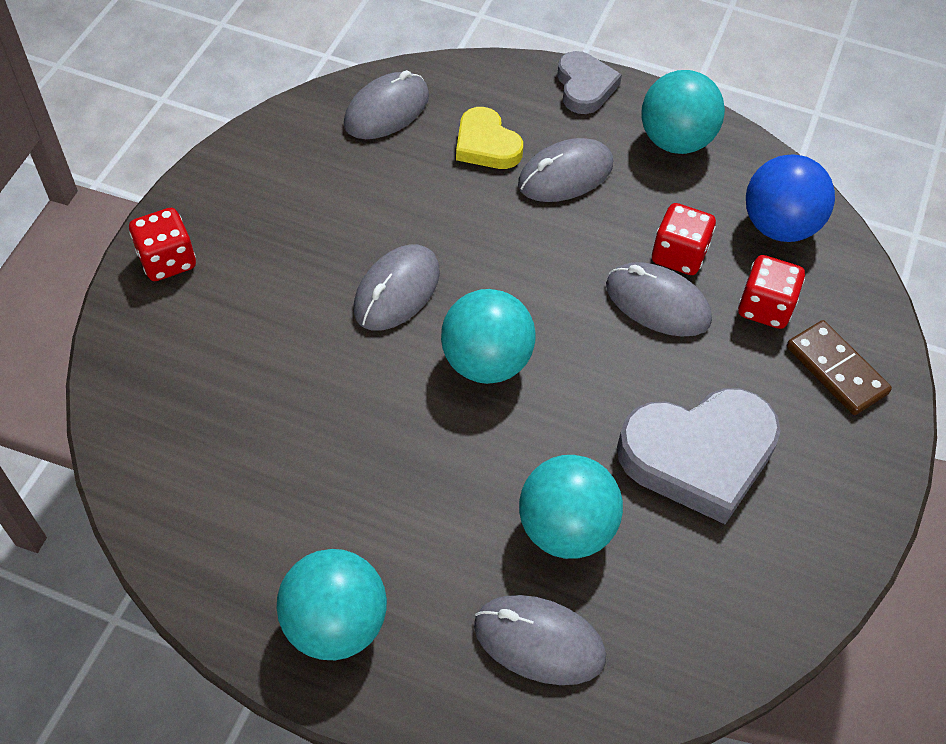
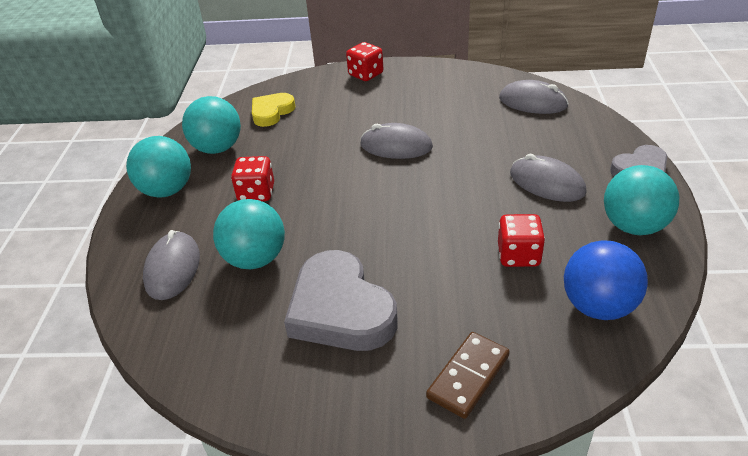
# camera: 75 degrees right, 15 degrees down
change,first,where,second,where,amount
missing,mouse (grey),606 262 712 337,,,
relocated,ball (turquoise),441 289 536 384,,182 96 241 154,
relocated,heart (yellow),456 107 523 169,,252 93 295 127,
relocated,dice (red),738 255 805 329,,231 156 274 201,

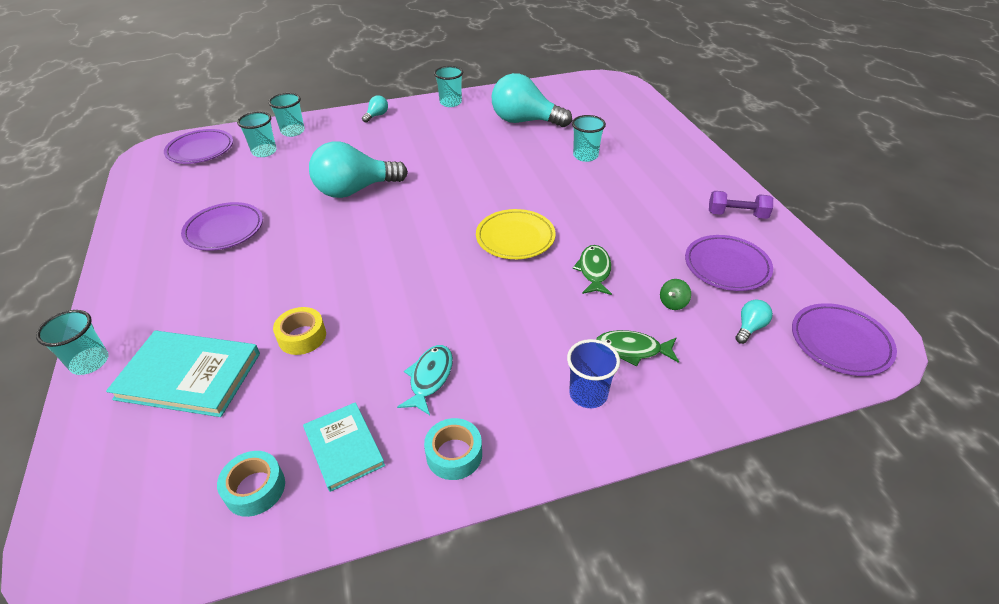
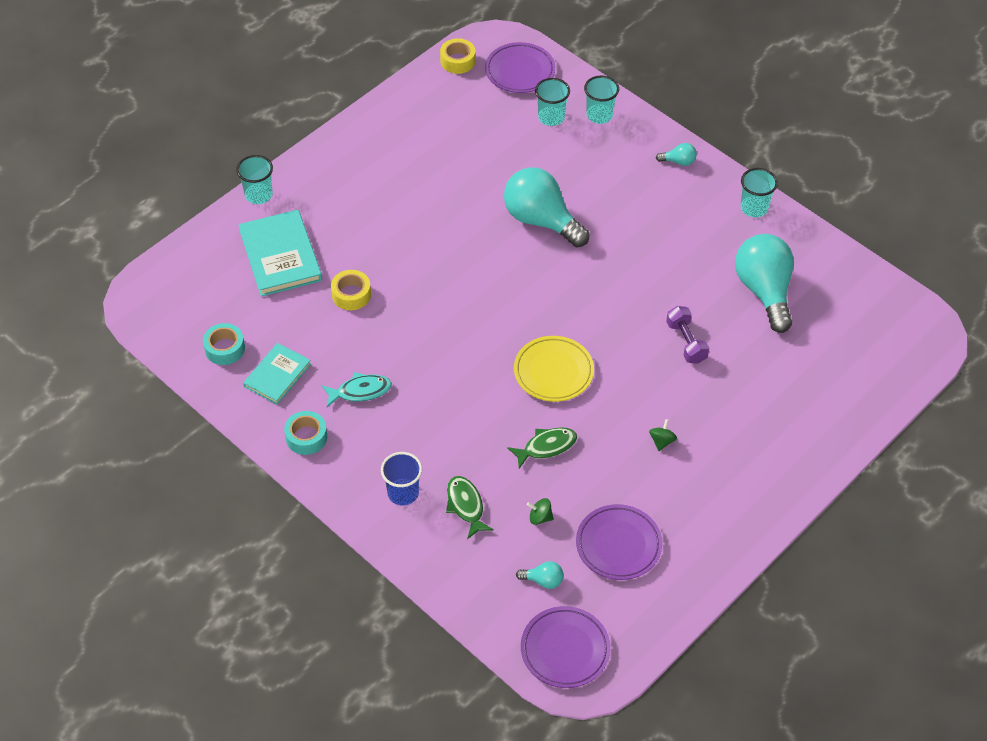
# camera: 60 degrees right, 10 degrees up
change,first,where,second,where,amount
missing,plate (purple),181 202 263 251,,,
missing,cup (turquoise),572 115 606 162,,,
appeared,,,tape (yellow),440 38 476 74,
appeared,,,spinning top (green),649 419 677 451,
relocated,dumbbell (purple),709 191 773 219,,666 306 709 364,

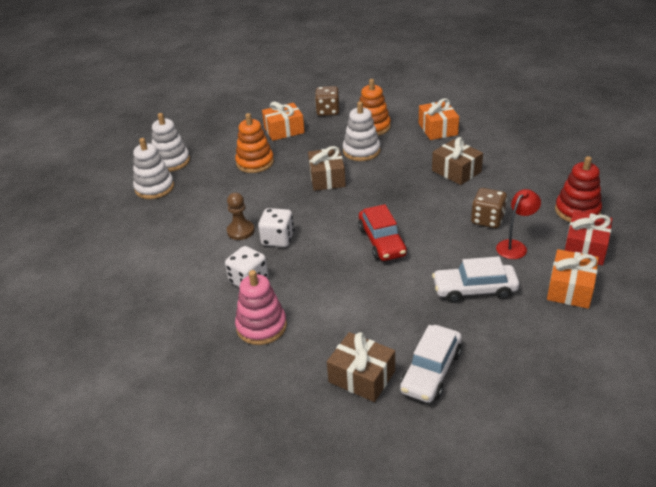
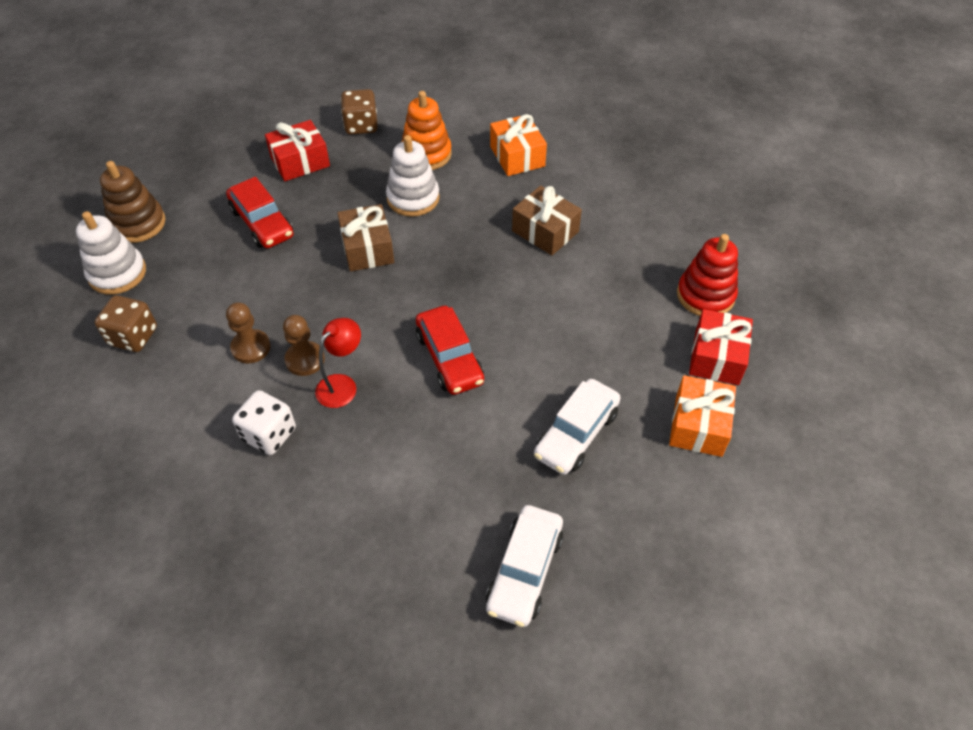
# camera: 10 degrees left, 15 degrees up
change,first,where,second,where,amount
missing,stacking toy (pink),235 270 287 345,,,
missing,gift (brown),327 332 395 402,,,
relocated,dice (brown),471 188 507 228,,95 295 157 352,
relocated,lamp (red),496 189 541 259,,315 318 361 408,
exchanged,stacking toy (orange),235 113 274 173,car (red),226 177 293 248,
exchanged,dice (white),258 208 294 247,pawn (brown),283 315 325 376,
colour,stacking toy (white),152 113 190 172,stacking toy (brown),100 161 166 243,
colour,gift (orange),262 102 305 141,gift (red),265 120 330 181,
spun,car (white),432 257 519 303,,534 379 621 475,45 degrees counterclockwise

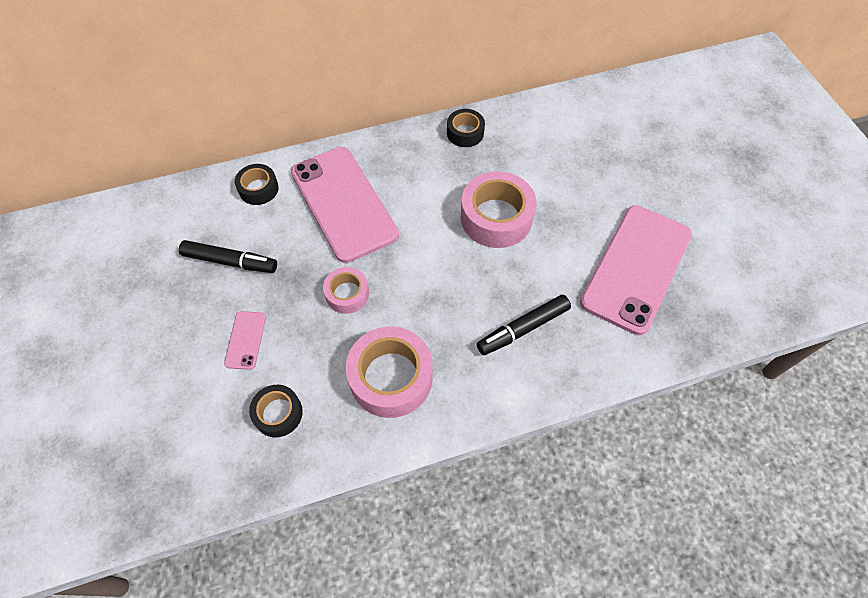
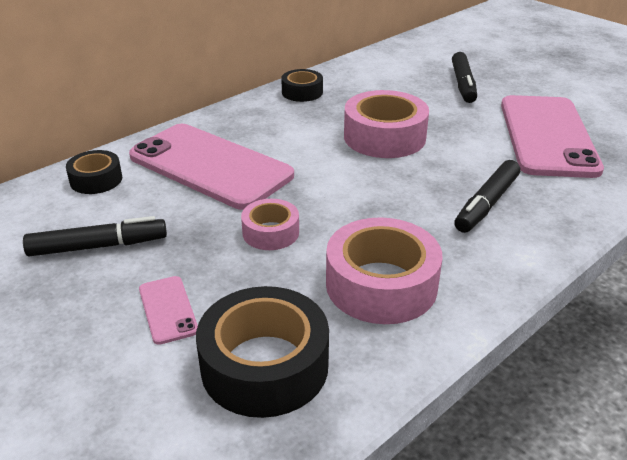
# camera: 25 degrees left, 25 degrees down
change,first,where,second,where,amount
appeared,,,marker (black),452 52 477 103,
size,tape (black),249 385 303 437,,196 286 329 418,x1.78

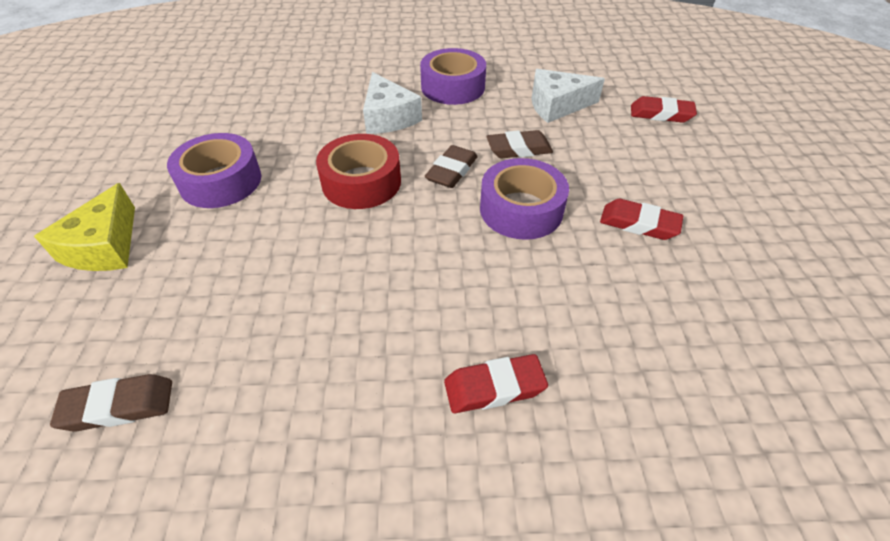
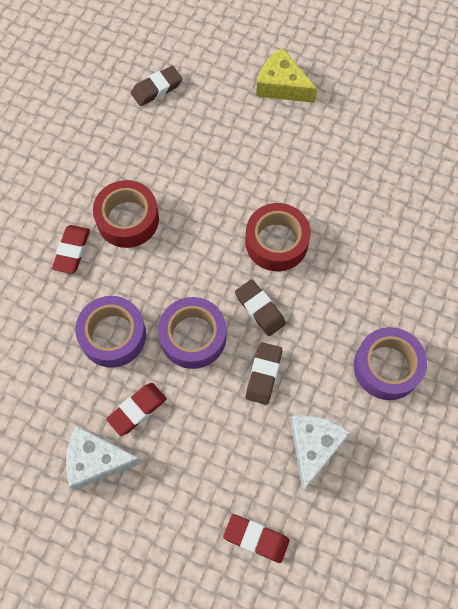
# camera: 115 degrees right, 20 degrees up
change,first,where,second,where,amount
appeared,,,tape (red),93 180 159 248,
relocated,tape (purple),167 133 261 208,,75 296 146 368,
relocated,cheese (white),363 72 422 134,,66 426 143 490,
spun,eraser (brown),50 374 172 431,,131 66 182 106,45 degrees clockwise
spun,eraser (red),631 96 697 123,,223 514 290 563,75 degrees clockwise

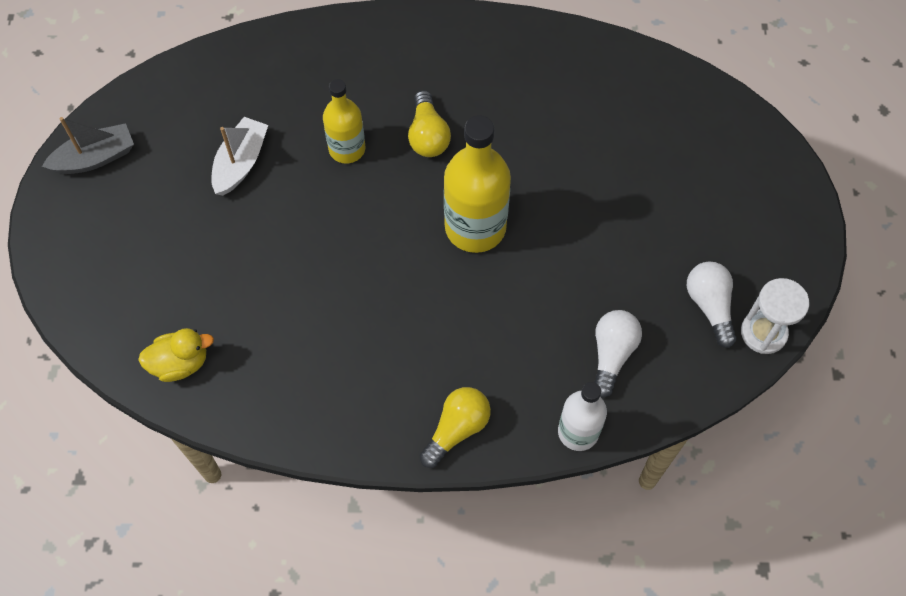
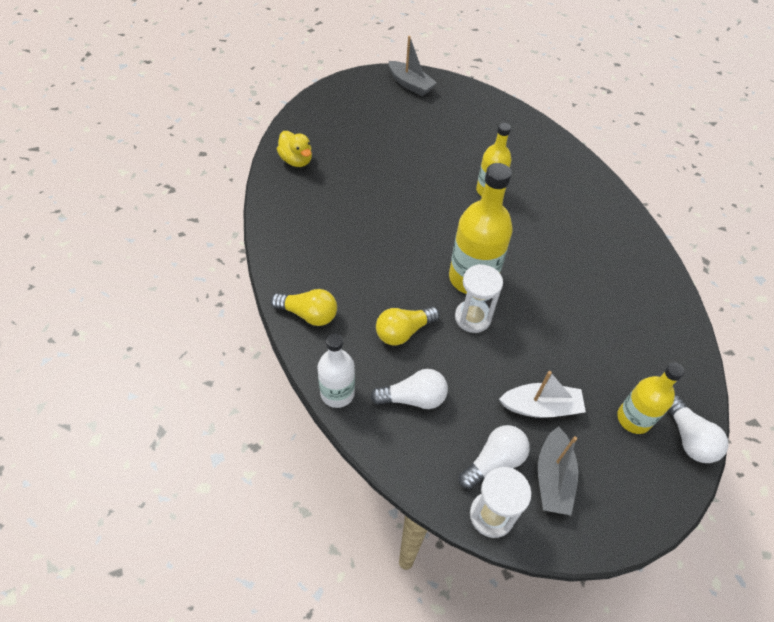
# camera: 65 degrees right, 10 degrees down
change,first,where,second,where,amount
appeared,,,hourglass (white),455 264 503 333,
appeared,,,boat (grey),538 426 579 515,
appeared,,,bottle (yellow),617 363 685 434,
appeared,,,light bulb (white),668 395 728 463,
relocated,boat (white),211 117 268 196,,499 371 586 418,
relocated,light bulb (yellow),408 90 451 157,,376 306 440 346,

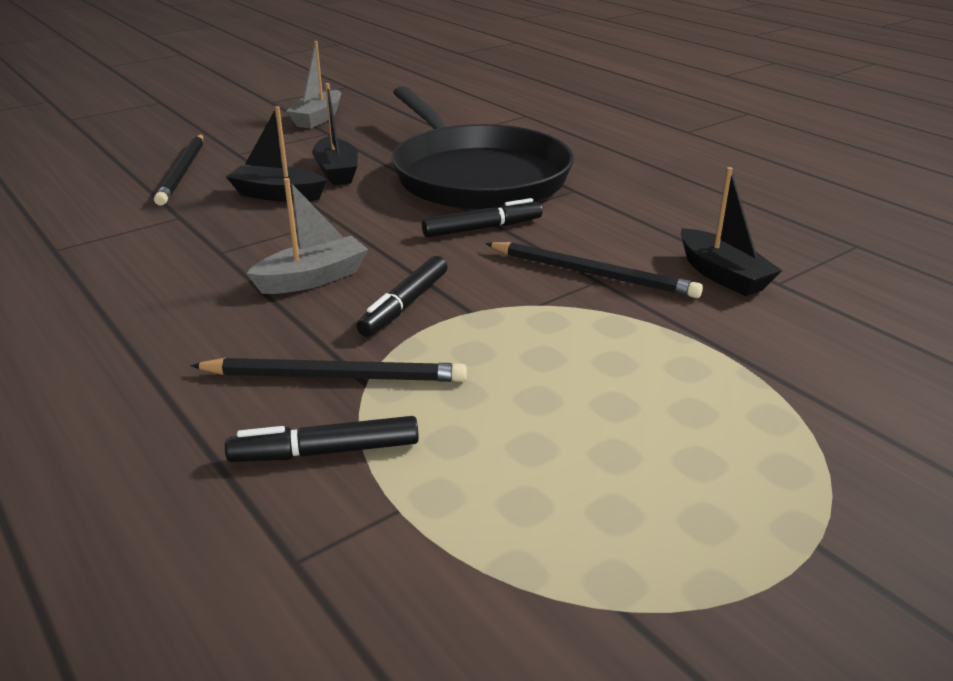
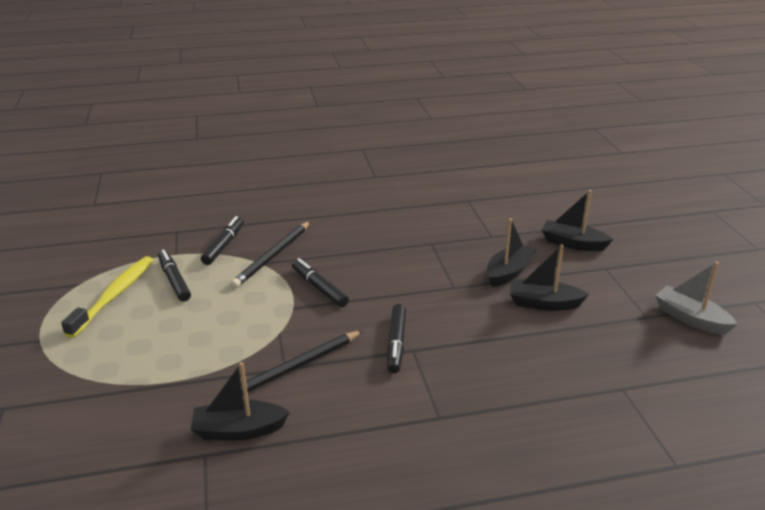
# camera: 115 degrees right, 0 degrees up
change,first,where,second,where,amount
missing,boat (grey),246 178 368 294,,,
missing,pan (black),391 86 574 210,,,
appeared,,,toothbrush (yellow),61 256 153 338,
appeared,,,marker (black),158 250 191 302,
exchanged,pencil (black),154 134 203 206,boat (black),542 190 613 251,

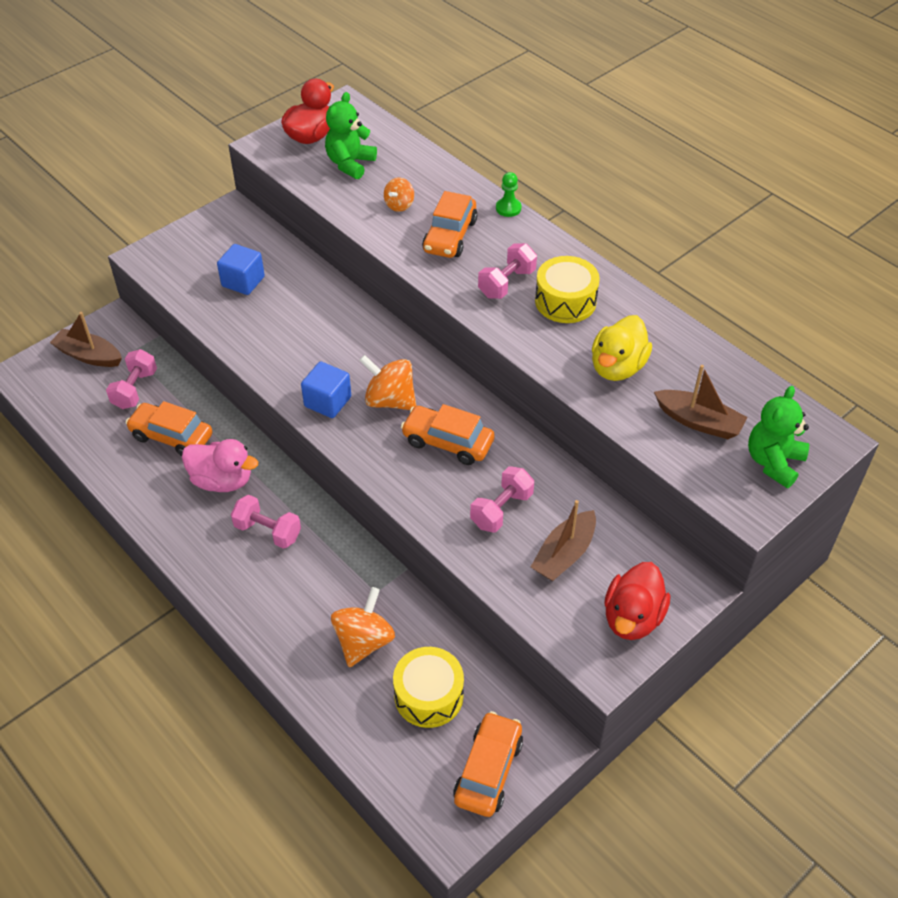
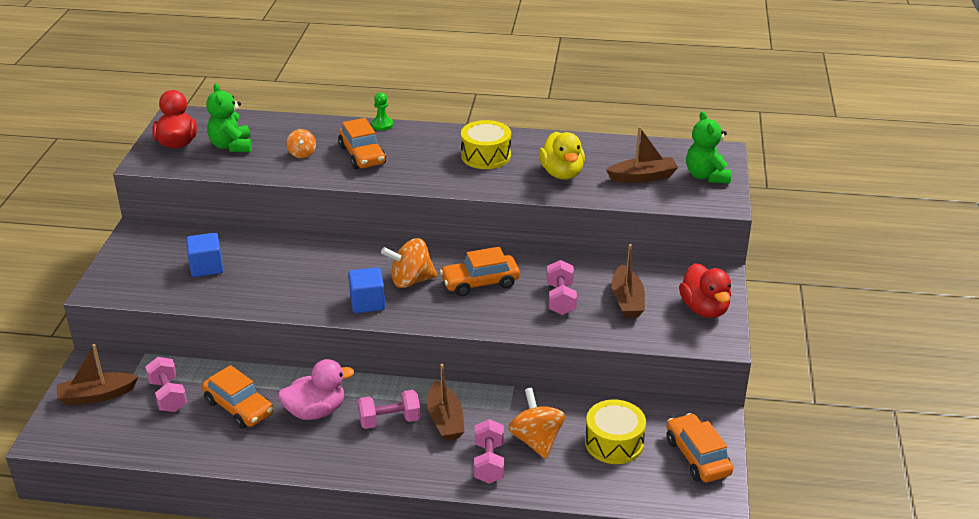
# camera: 40 degrees left, 15 degrees down
change,first,where,second,where,amount
appeared,,,boat (brown),427 364 464 441,
relocated,dumbbell (pink),478 243 537 299,,474 419 504 484,
spun,car (orange),125 401 213 456,,202 365 274 429,120 degrees counterclockwise

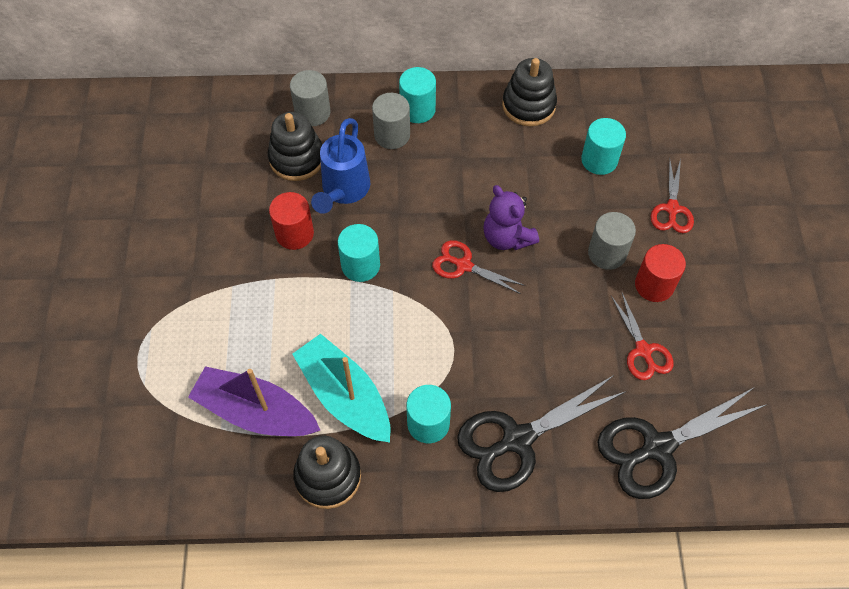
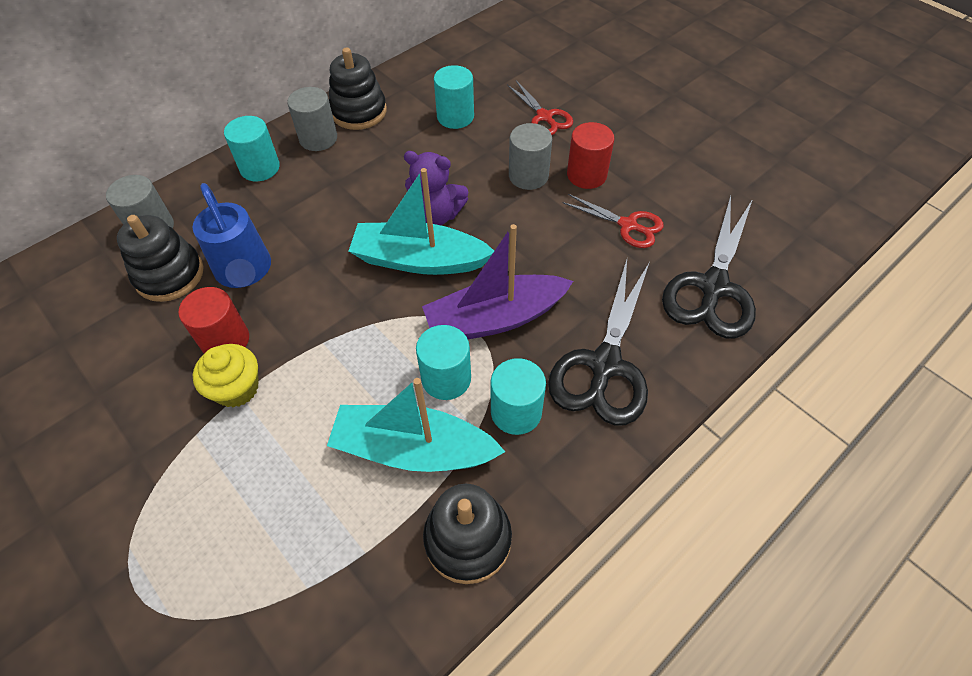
# camera: 40 degrees left, 5 degrees down
change,first,where,second,where,amount
appeared,,,cupcake (yellow),193 344 259 408,
relocated,boat (purple),188 366 320 436,,422 224 573 339,
relocated,cylinder (turquoise),338 224 380 282,,416 325 471 400,
relocated,cylinder (grey),372 93 410 149,,287 87 337 151,
exchanged,scissors (red),432 240 526 294,boat (turquoise),349 168 494 275,

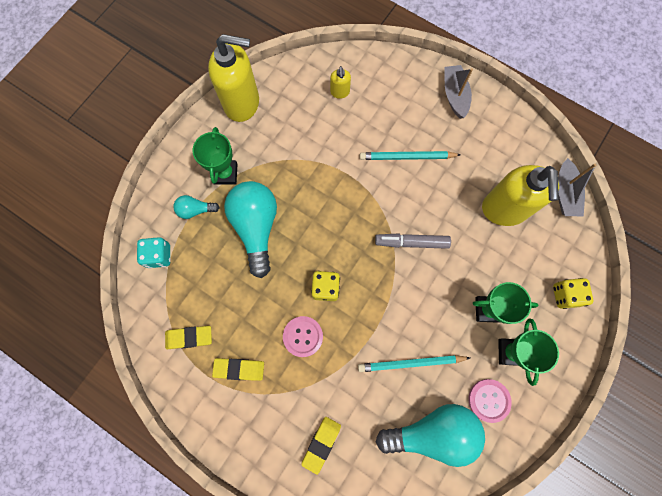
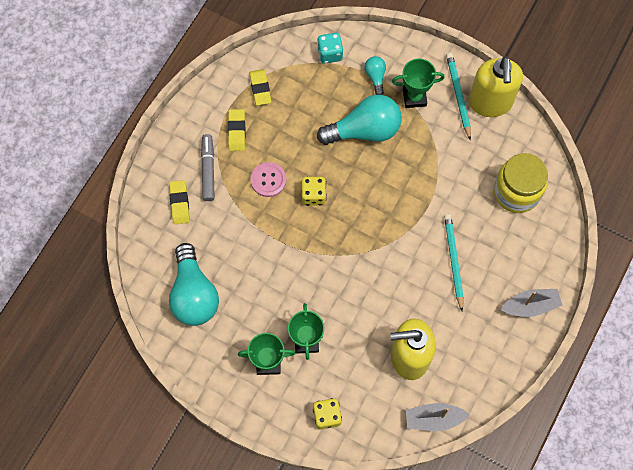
# camera: 85 degrees right, 5 degrees down
change,first,where,second,where,amount
missing,button (pink),469 379 512 423,,,
relocated,pencil (turquoise),358 355 470 372,,446 53 471 141,
relocated,marker (grey),375 233 451 249,,201 134 215 201,
exchanged,soap dispenser (yellow),330 66 351 99,jar (yellow),493 153 548 213,
spun,eraser (yellow),301 417 341 475,,169 180 190 224,60 degrees clockwise

